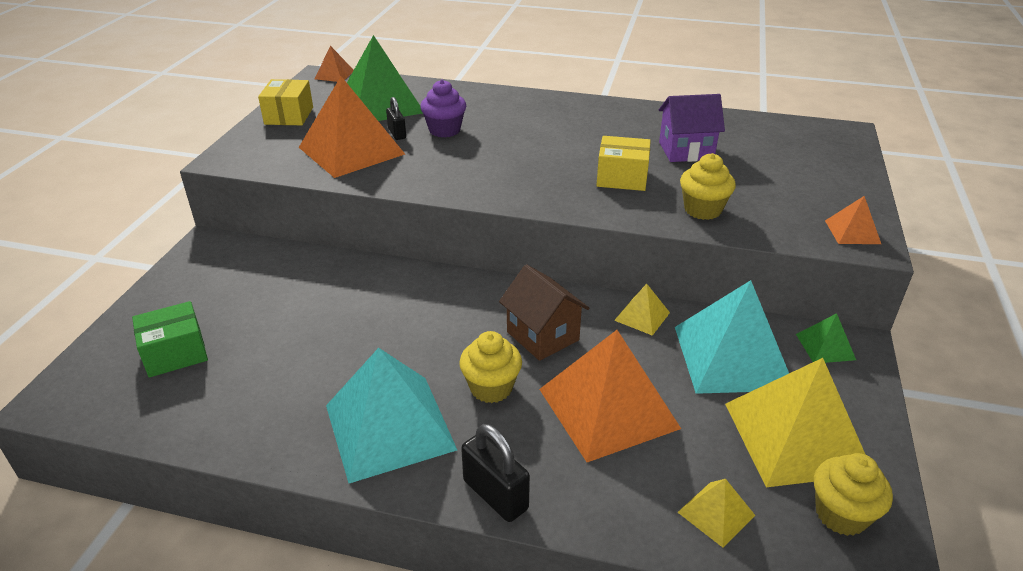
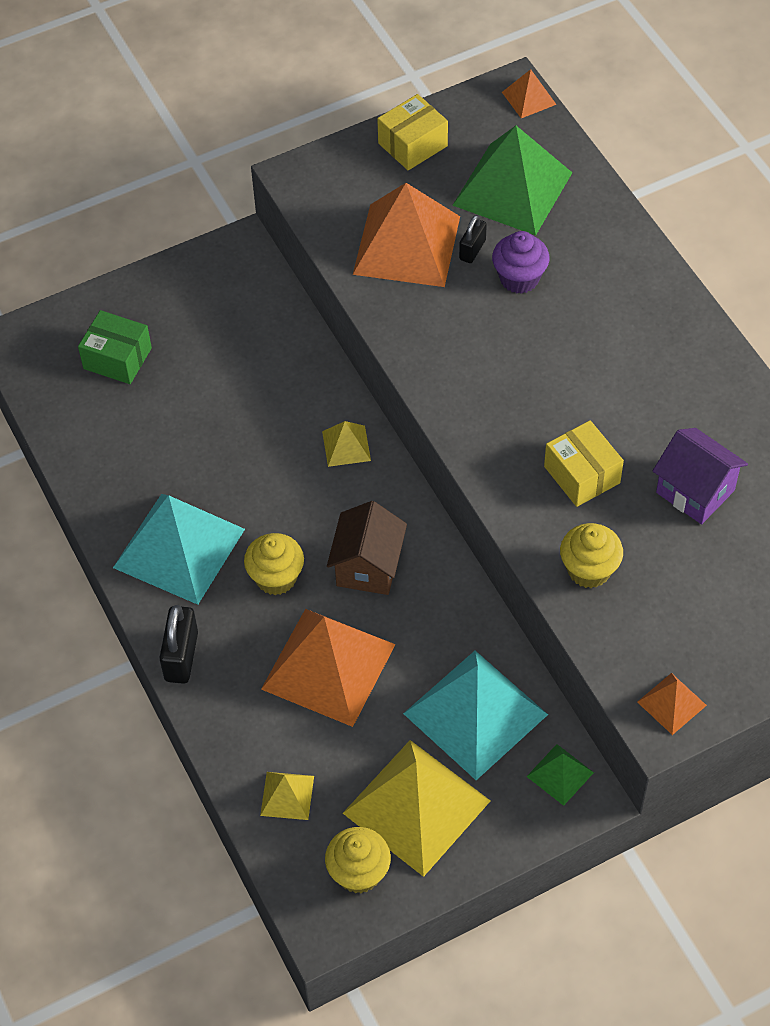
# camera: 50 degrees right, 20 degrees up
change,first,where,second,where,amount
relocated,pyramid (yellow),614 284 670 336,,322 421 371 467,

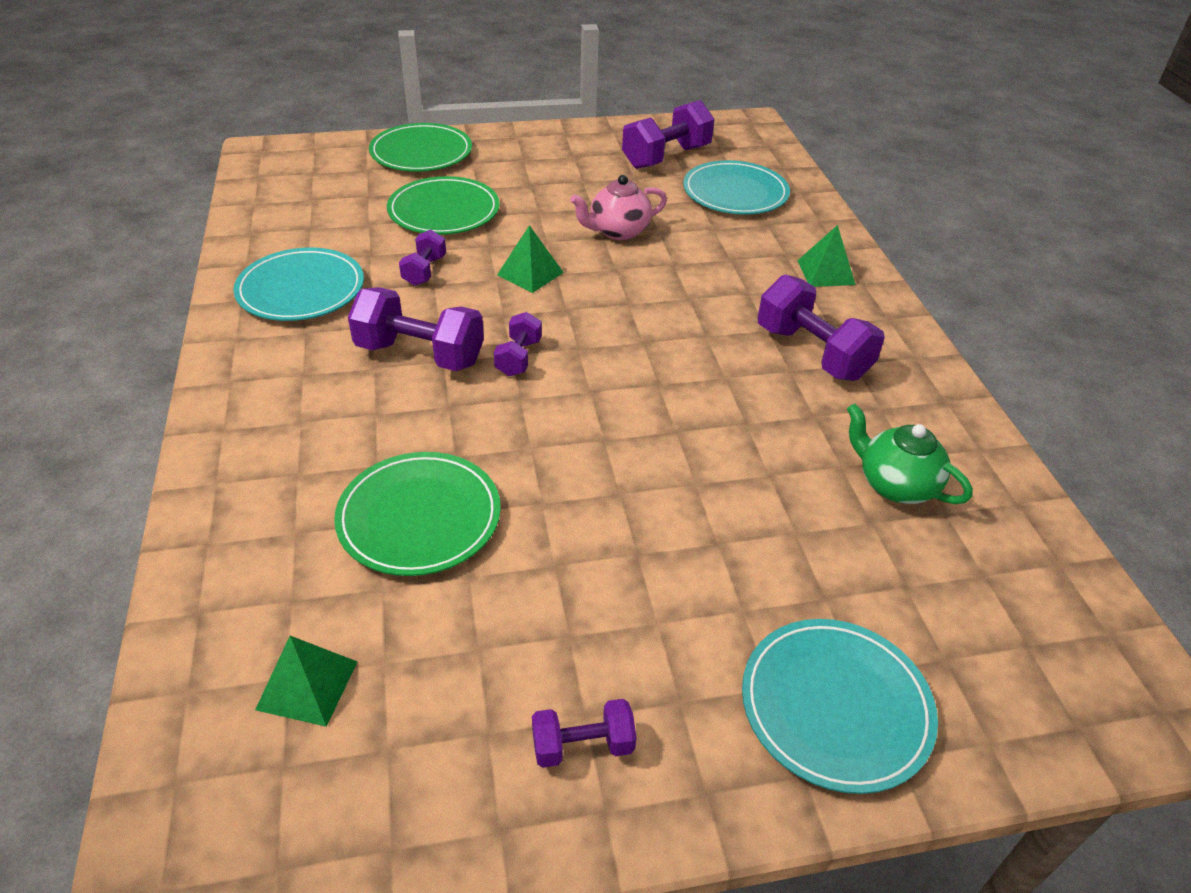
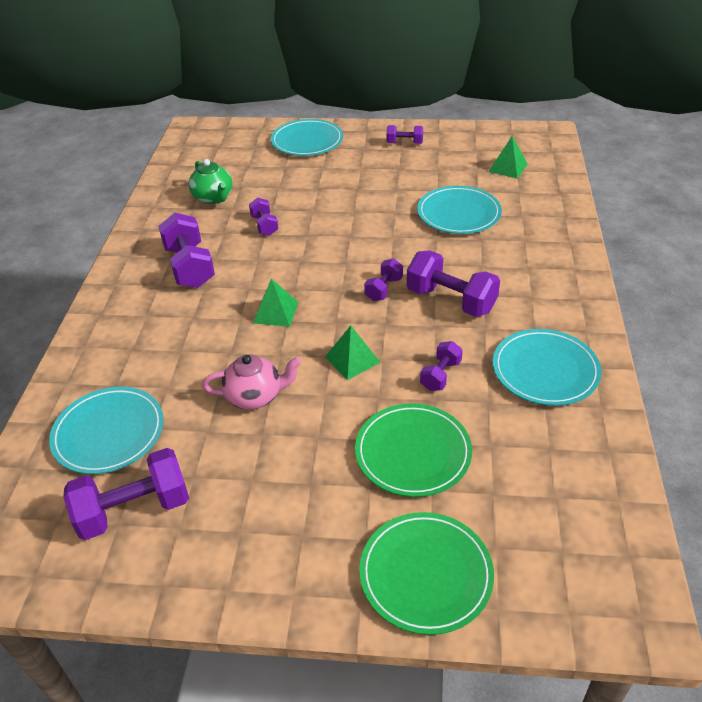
# camera: 160 degrees left, 0 degrees up
change,first,where,second,where,amount
appeared,,,dumbbell (purple),249 197 278 236,
relocated,pyramid (green),797 225 855 287,,253 279 298 327,
colour,plate (green),334 452 501 576,plate (turquoise),417 186 502 234,

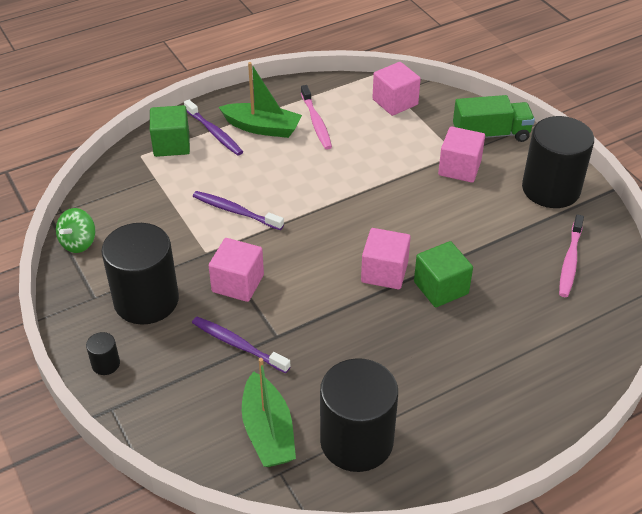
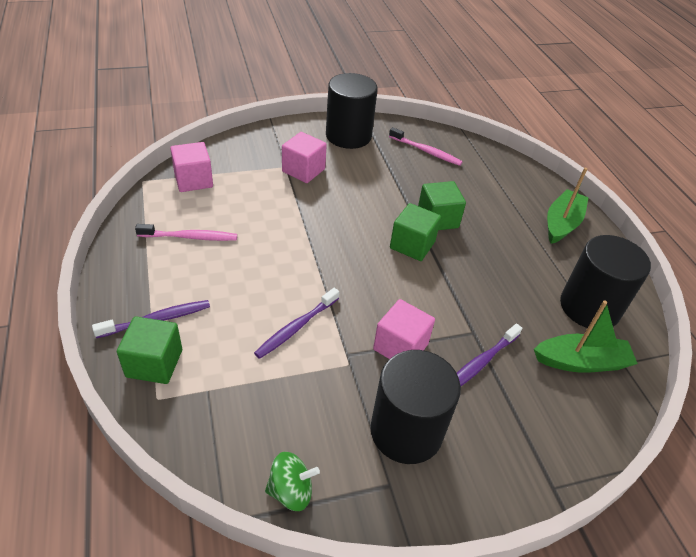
# camera: 80 degrees left, 0 degrees up
change,first,where,second,where,amount
missing,cylinder (black),86 332 120 375,,,
missing,truck (green),453 95 535 142,,,
relocated,boat (green),219 62 302 138,,547 167 589 244,
colour,cube (pink),361 228 411 289,cube (green),390 203 441 261,
spun,spinning top (green),56 208 96 253,,265 452 320 511,45 degrees counterclockwise

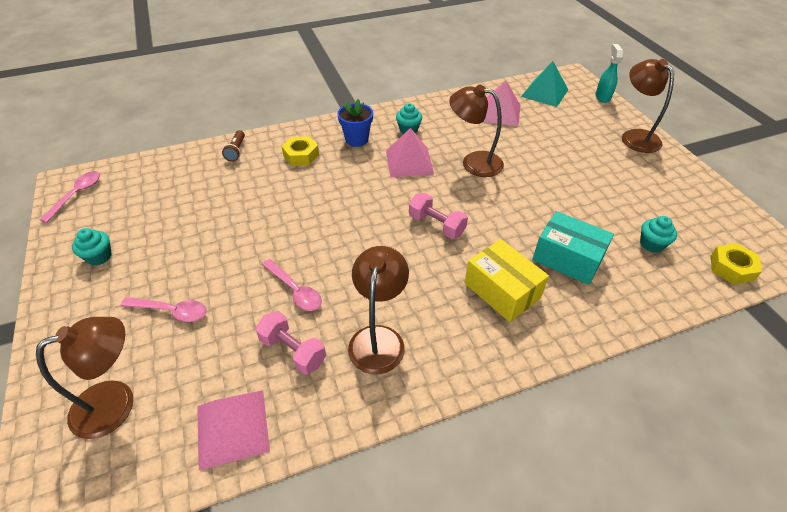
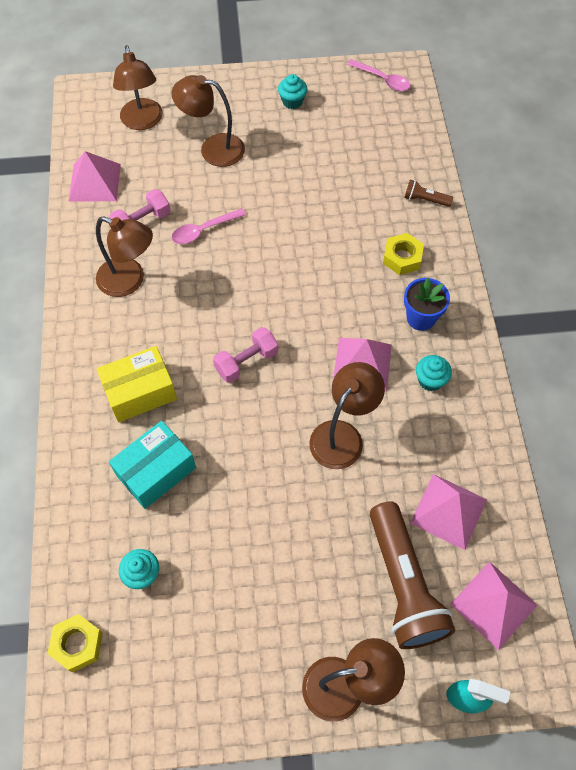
# camera: 105 degrees right, 15 degrees up
change,first,where,second,where,amount
appeared,,,flashlight (brown),370 501 455 649,
exchanged,spoon (pink),120 297 207 322,lamp (brown),171 75 245 167,
colour,pyramid (turquoise),521 61 568 107,pyramid (pink),450 561 538 650,

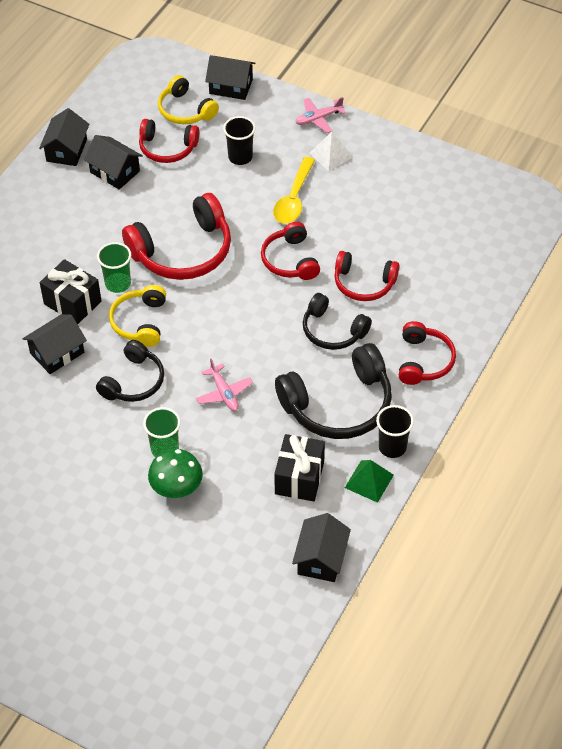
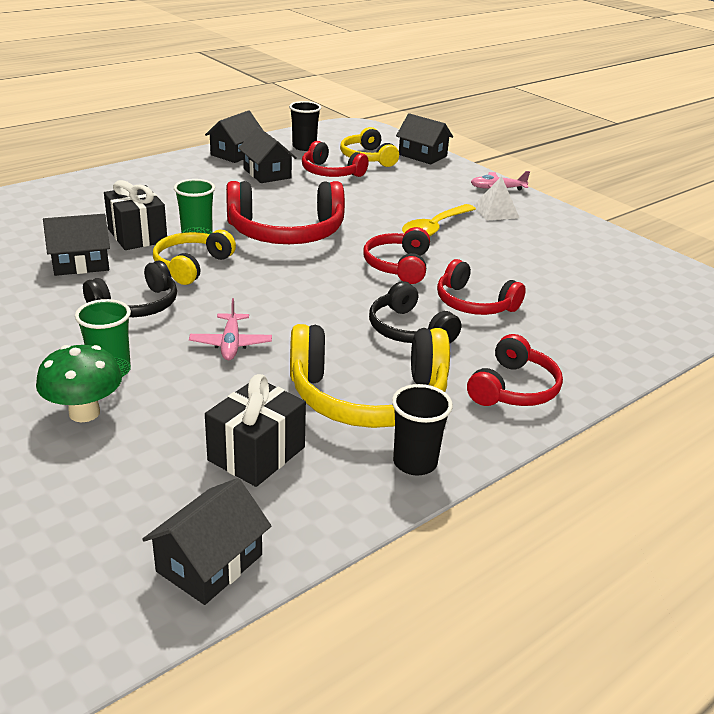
# camera: 20 degrees right, 20 degrees down
change,first,where,second,where,amount
missing,pyramid (green),345 460 394 503,,,
relocated,cup (black),223 116 256 165,,289 101 321 151,
colour,headphones (black),275 343 392 439,headphones (yellow),290 324 450 428,

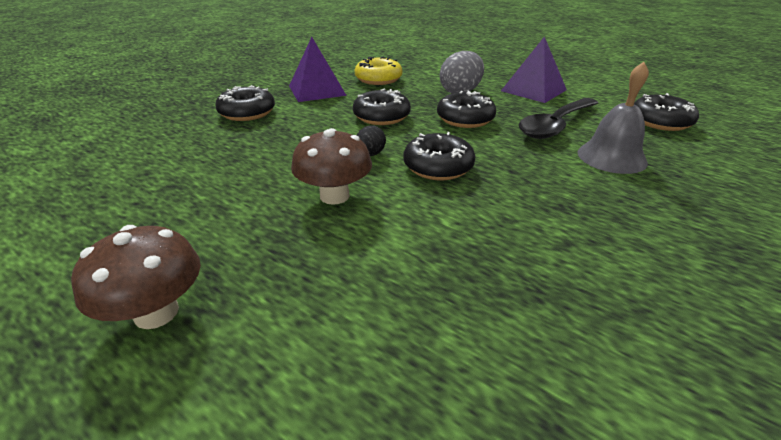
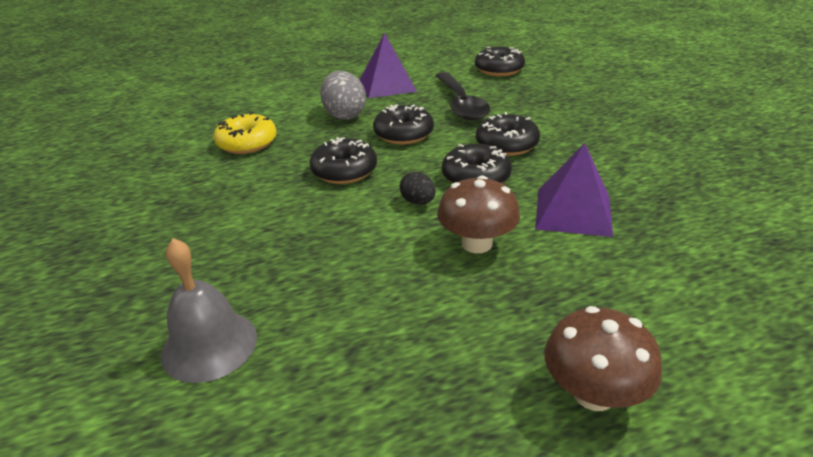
# camera: 55 degrees left, 0 degrees up
change,first,where,second,where,amount
relocated,donut (black),215 85 275 121,,476 112 540 156,
relocated,pyramid (purple),289 37 347 102,,535 143 613 237,
relocated,bell (grey),577 62 649 174,,161 238 257 383,

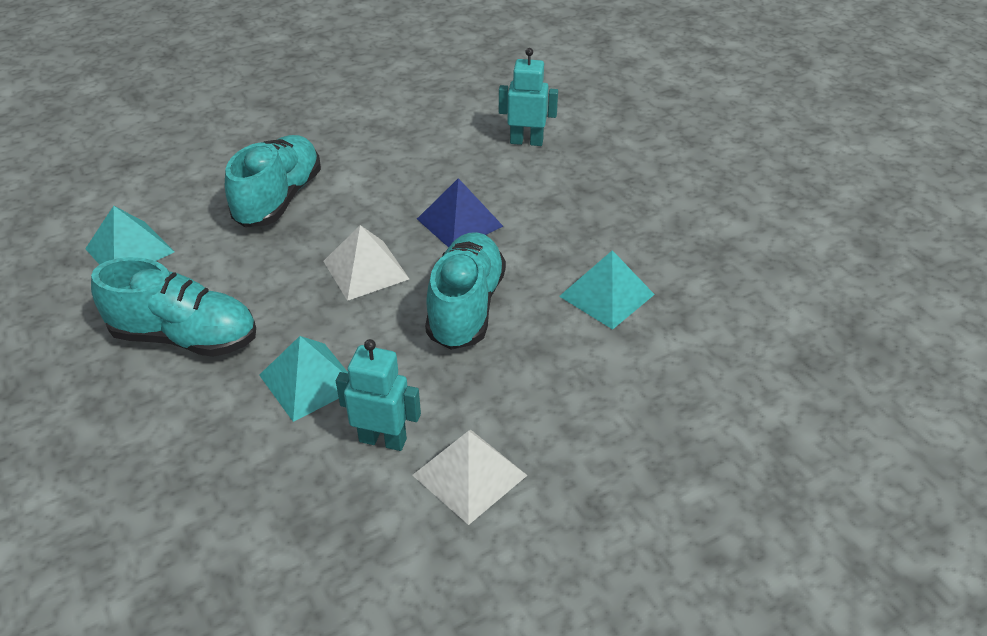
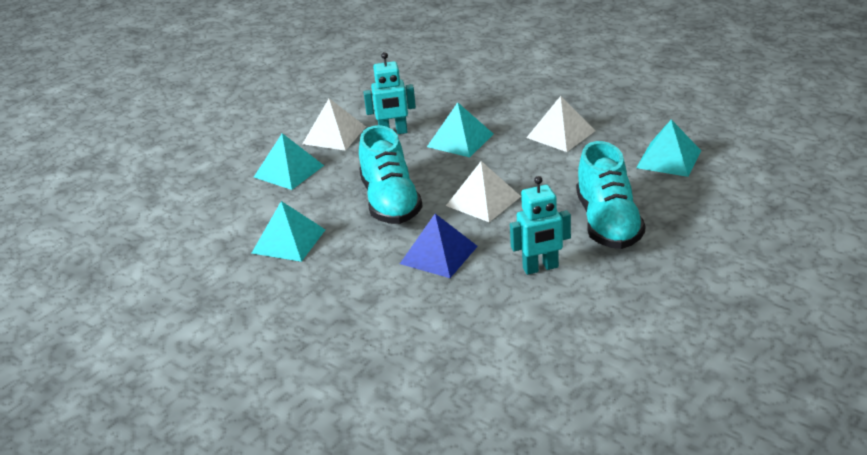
# camera: 160 degrees right, 10 degrees down
change,first,where,second,where,amount
appeared,,,pyramid (turquoise),254 133 324 190,
relocated,robot (turquoise),499 48 558 146,,510 176 571 275,
exchanged,shoe (turquoise),91 257 256 357,pyramid (white),526 96 596 152,

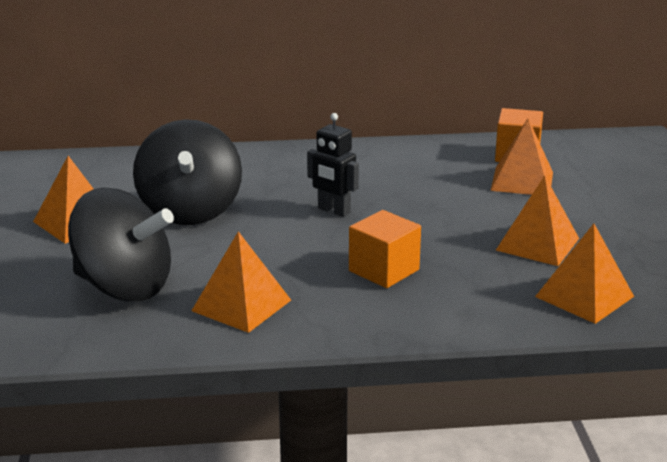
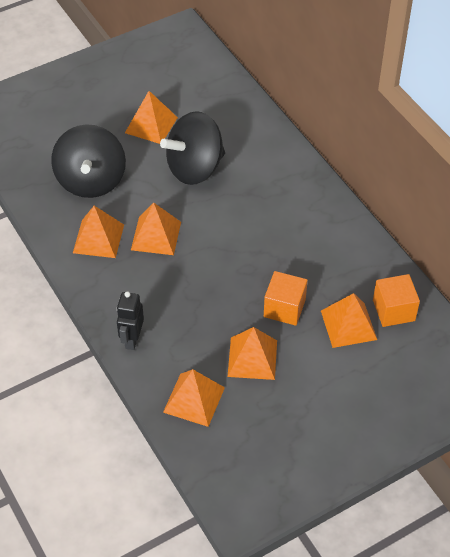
# camera: 65 degrees right, 25 degrees up
change,first,where,second,where,amount
appeared,,,pyramid (orange),131 203 181 255,
relocated,robot (black),307 113 359 217,,117 291 144 350,
relocated,cube (orange),349 210 421 288,,264 271 308 326,

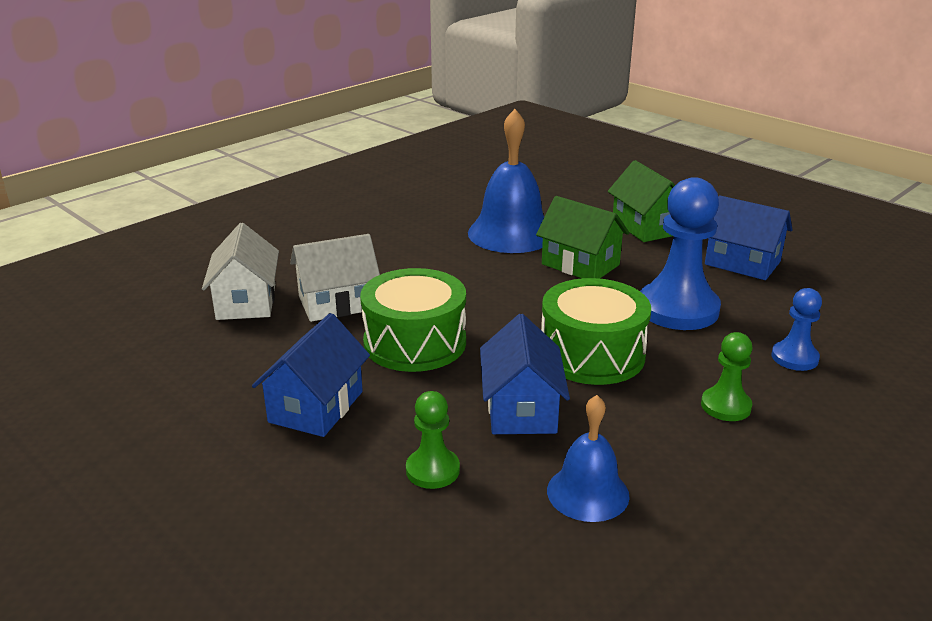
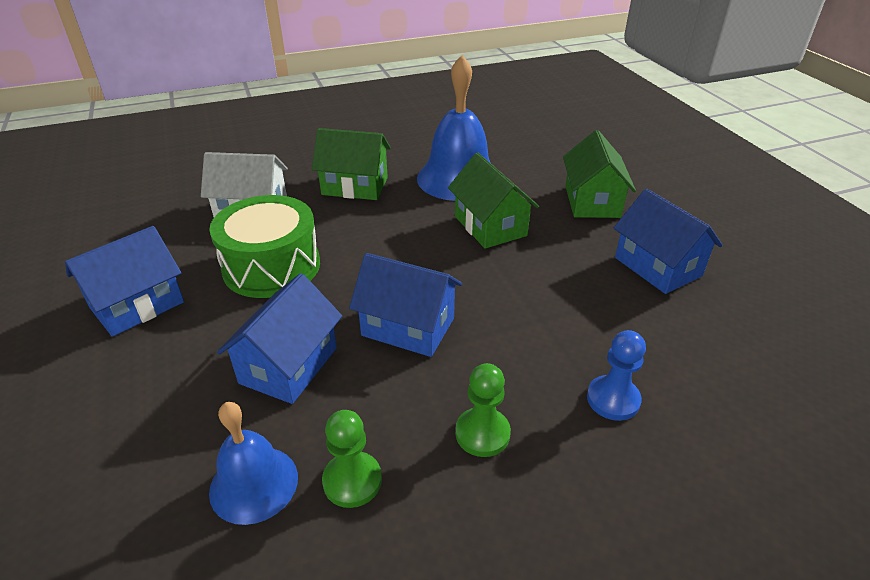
# camera: 25 degrees right, 10 degrees up
change,first,where,second,where,amount
missing,house (white),202 223 279 320,,,
missing,pawn (blue),640 177 721 330,,,
appeared,,,house (green),312 128 391 200,
relocated,pawn (green),406 391 460 489,,322 410 382 508,
exchanged,drum (green),541 278 651 385,house (blue),349 253 462 357,

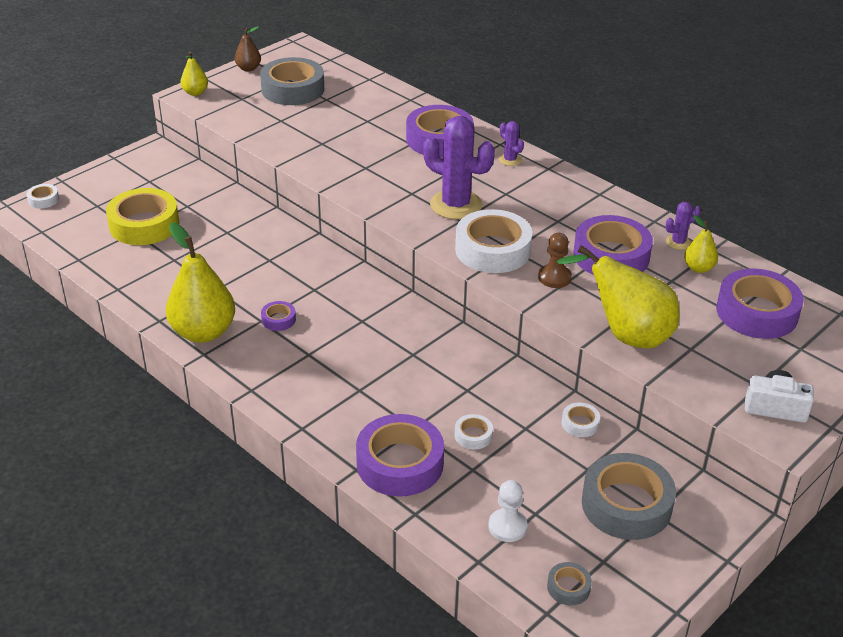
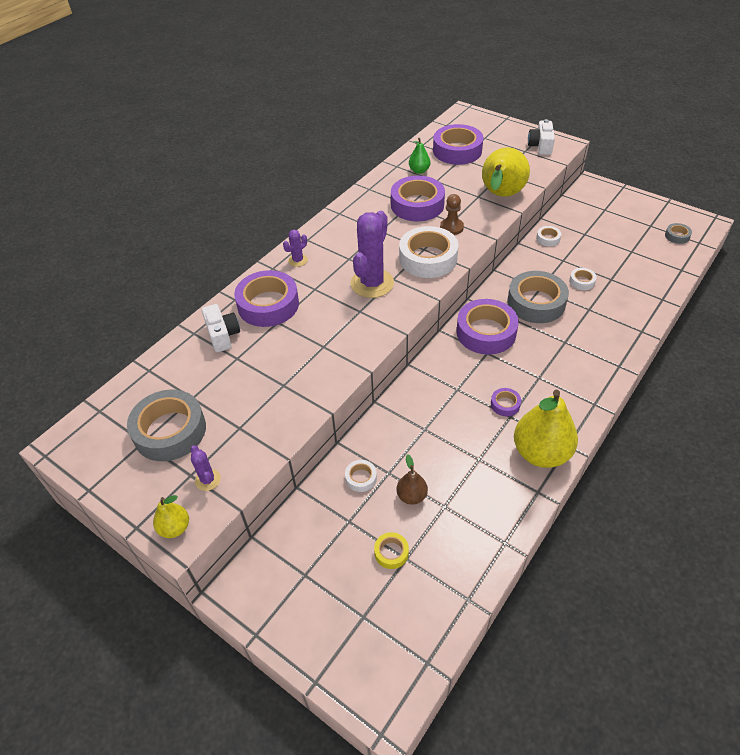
# camera: 95 degrees left, 10 degrees up
change,first,where,second,where,amount
missing,pawn (white),488 480 528 542,,,
appeared,,,camera (white),202 304 240 352,
relocated,tape (white),26 184 59 209,,345 460 377 492,
relocated,pear (brown),235 26 261 72,,396 454 428 505,
relocated,tape (purple),356 414 444 497,,456 299 519 355,
relocated,tape (grey),582 453 676 540,,507 271 569 323,
relocated,cactus (purple),666 202 701 250,,190 445 221 491,
colour,pear (yellow),684 215 718 273,pear (green),409 138 430 174,
size,tape (yellow),106 188 179 245,,374 532 409 569,x0.45

